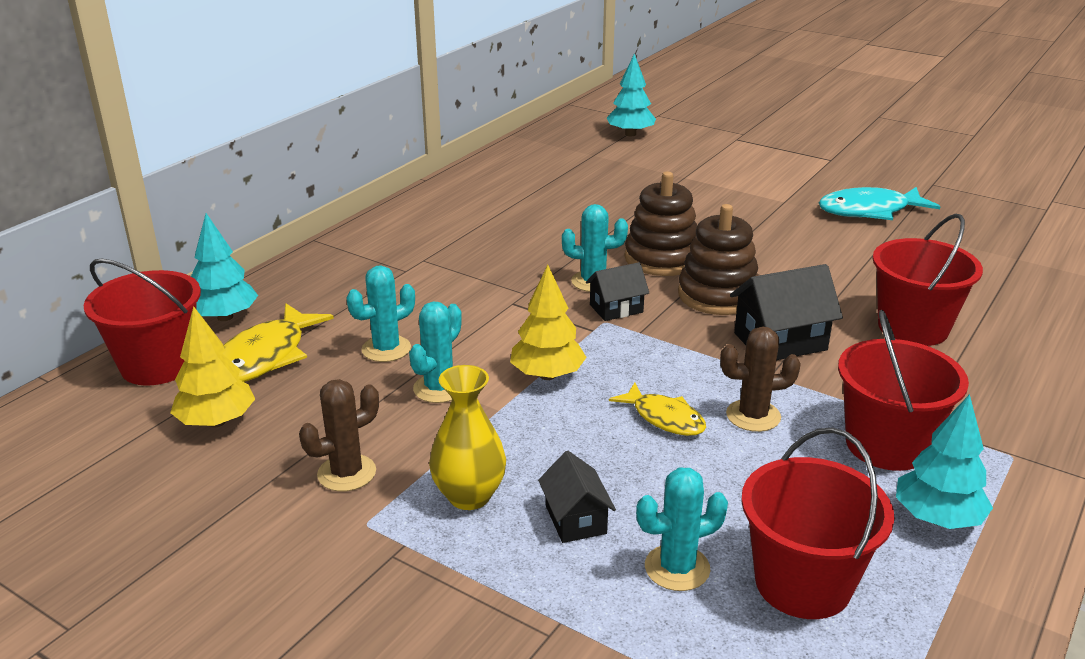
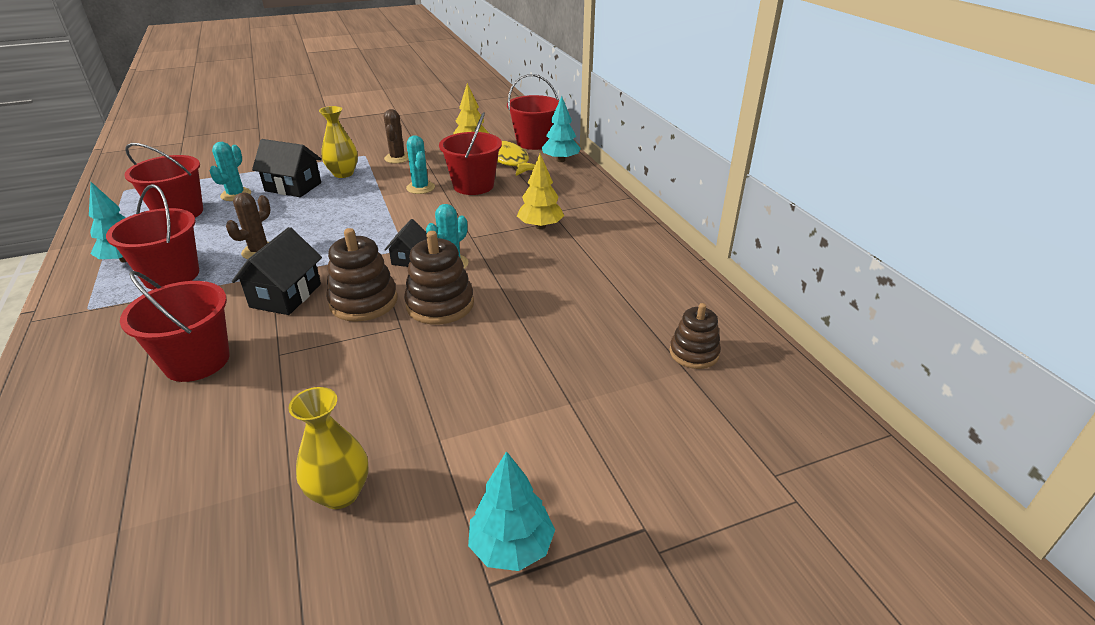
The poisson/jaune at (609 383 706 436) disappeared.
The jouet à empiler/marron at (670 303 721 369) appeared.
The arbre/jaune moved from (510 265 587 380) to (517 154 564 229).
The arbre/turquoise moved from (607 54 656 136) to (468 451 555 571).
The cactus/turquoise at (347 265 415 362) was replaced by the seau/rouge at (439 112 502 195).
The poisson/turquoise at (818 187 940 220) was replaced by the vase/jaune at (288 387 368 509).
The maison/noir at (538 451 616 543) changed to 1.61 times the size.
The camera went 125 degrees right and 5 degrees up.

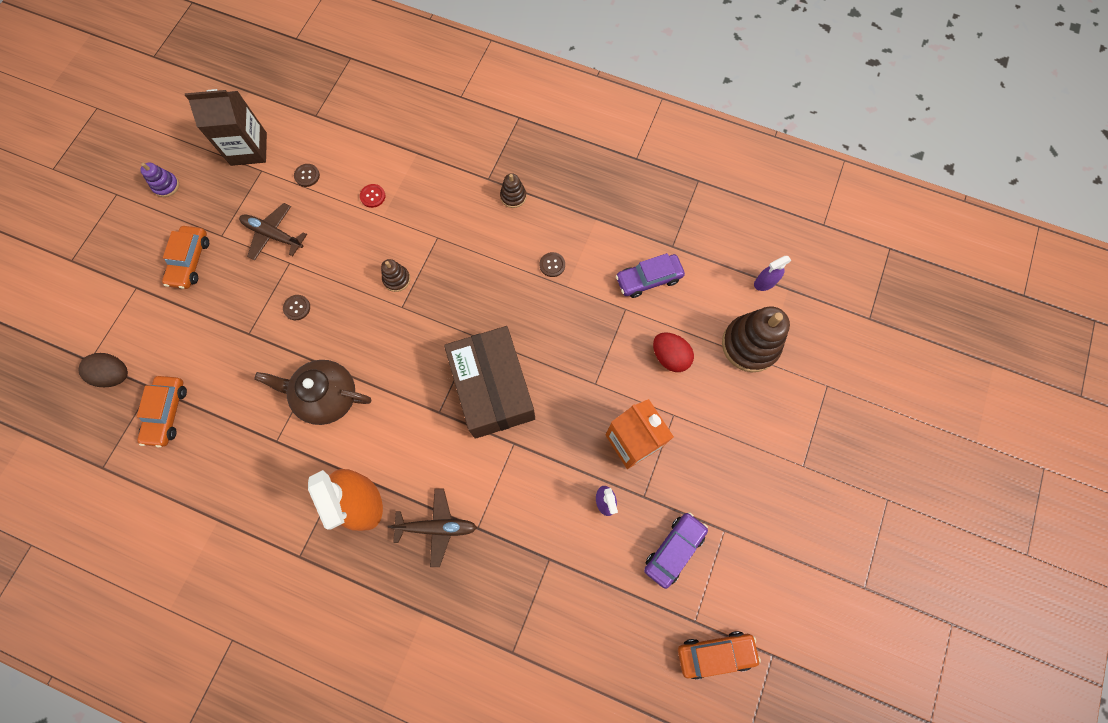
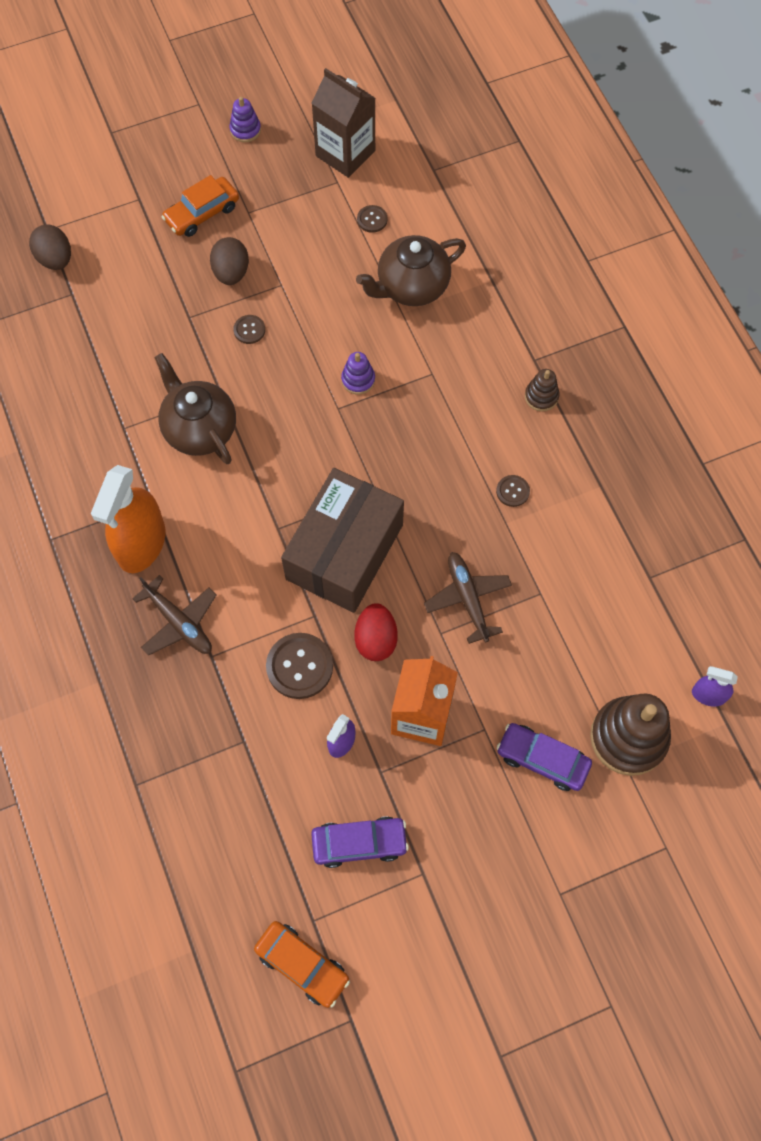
The voiture/orange at (137 376 187 447) disappeared.
The œuf/marron at (210 237 249 285) appeared.
The bouton/marron at (266 633 333 699) appeared.
The avion/marron moved from (239 203 307 261) to (424 552 512 644).
The voiture/violet moved from (616 253 685 298) to (497 723 592 791).
The œuf/rouge moved from (653 333 694 372) to (354 603 398 661).
The bouton/rouge at (360 184 385 208) was replaced by the théière/marron at (356 235 466 306).
The jouet à empiler/marron at (381 259 410 292) became the jouet à empiler/violet at (341 352 375 395).
The camera went 45 degrees right and 5 degrees down.

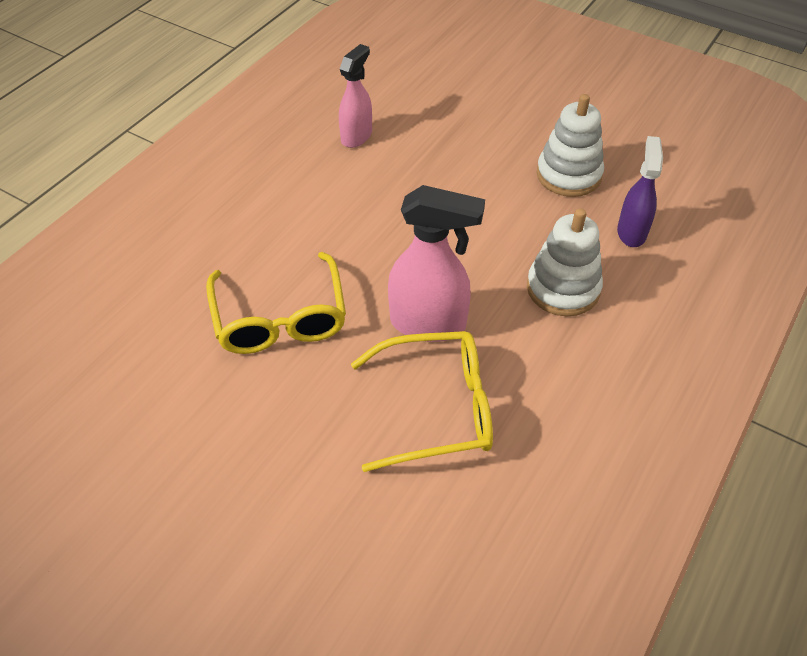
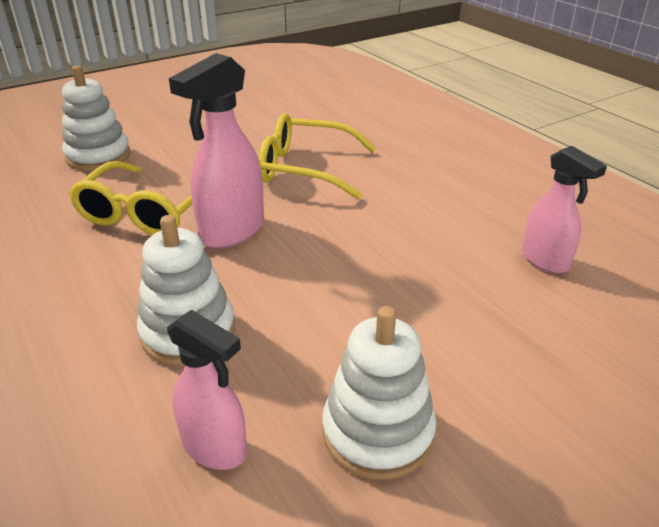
The jouet à empiler/blanc at (62 65 131 171) appeared.
The vaporisateur/violet at (617 136 663 247) became the vaporisateur/rose at (167 310 247 470).
The camera went 115 degrees right and 15 degrees down.

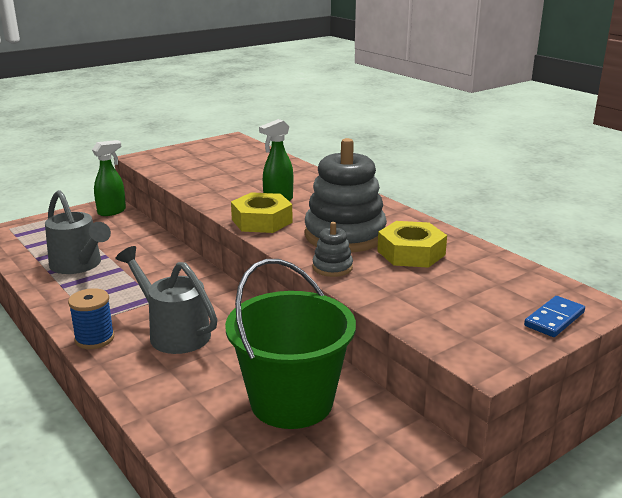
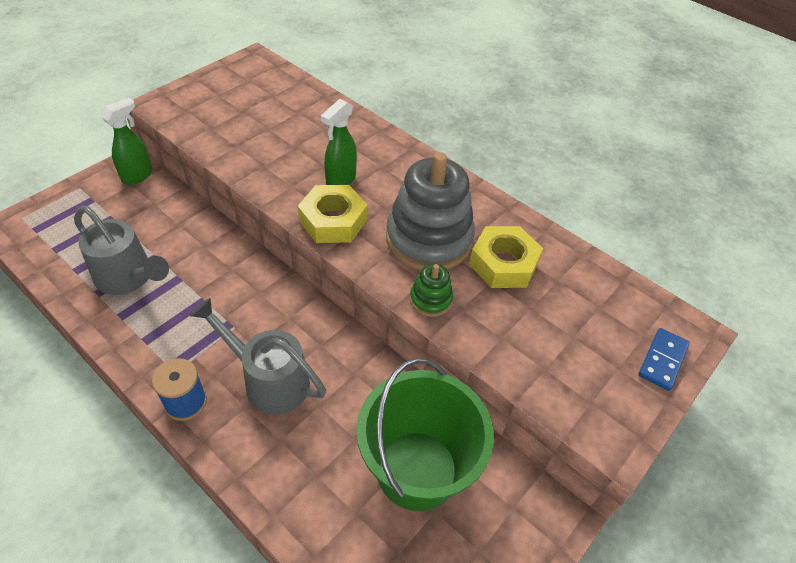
The jouet à empiler/gris at (313 222 353 277) became the jouet à empiler/vert at (410 264 453 317).
The camera went 15 degrees left and 25 degrees up.

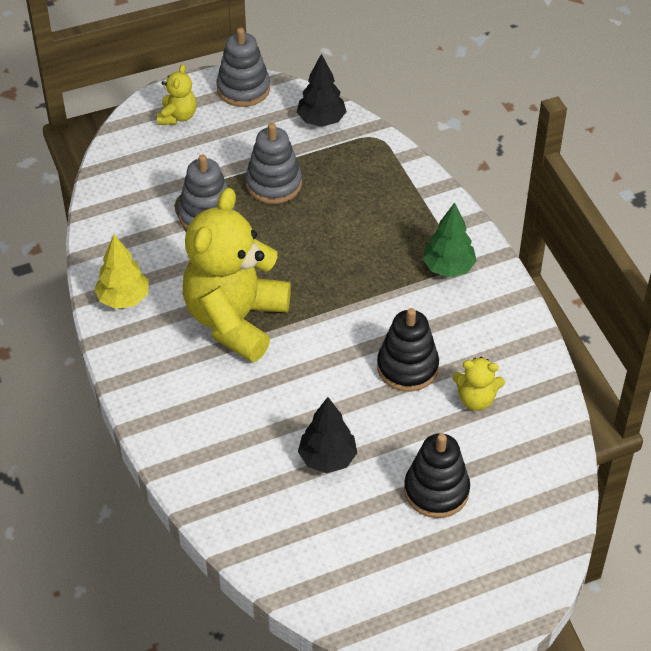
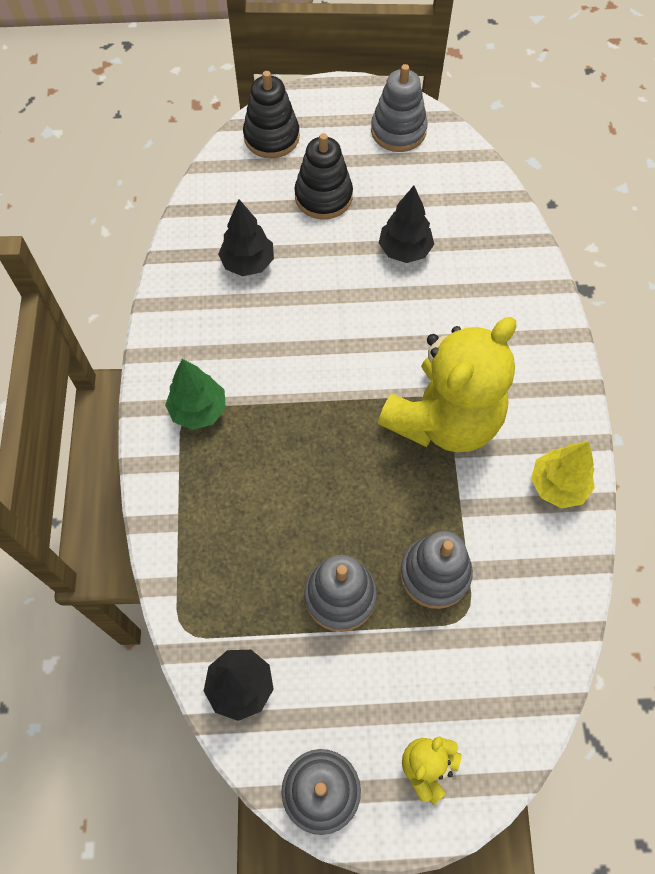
The jouet à empiler/gris at (371 64 428 152) appeared.
The jouet à empiler/noir moved from (377 308 439 391) to (243 71 300 158).
The ours en peluche/jaune at (452 357 505 411) was replaced by the arbre/noir at (218 199 274 276).
The camera went 160 degrees left and 15 degrees up.

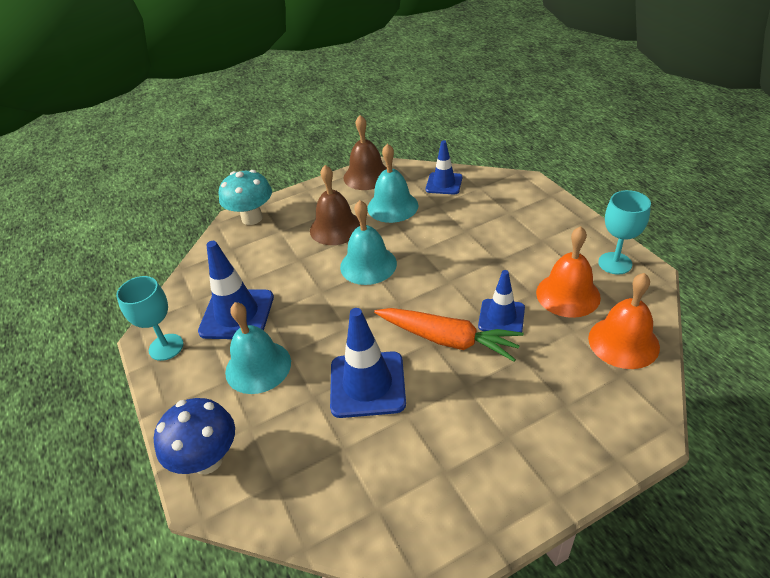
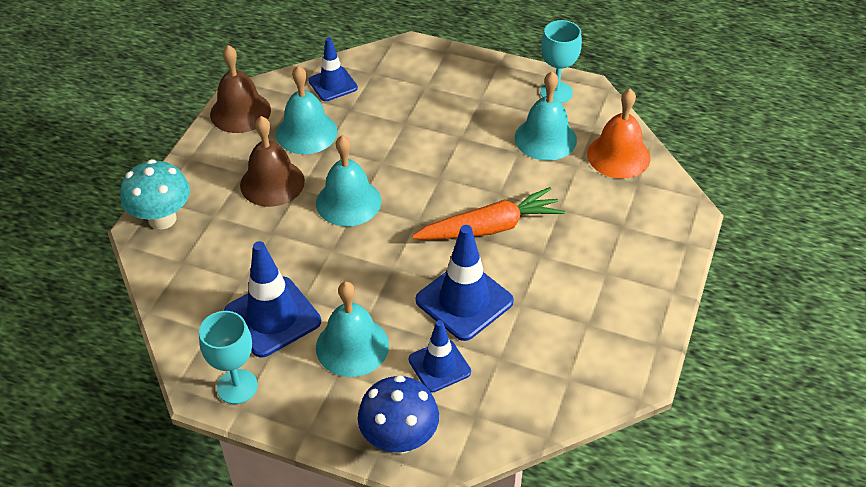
The cône de chantier/bleu moved from (478 270 525 332) to (409 320 471 393).
The cloche/orange at (536 226 601 318) became the cloche/turquoise at (515 71 577 161).
The camera went 45 degrees left and 5 degrees up.

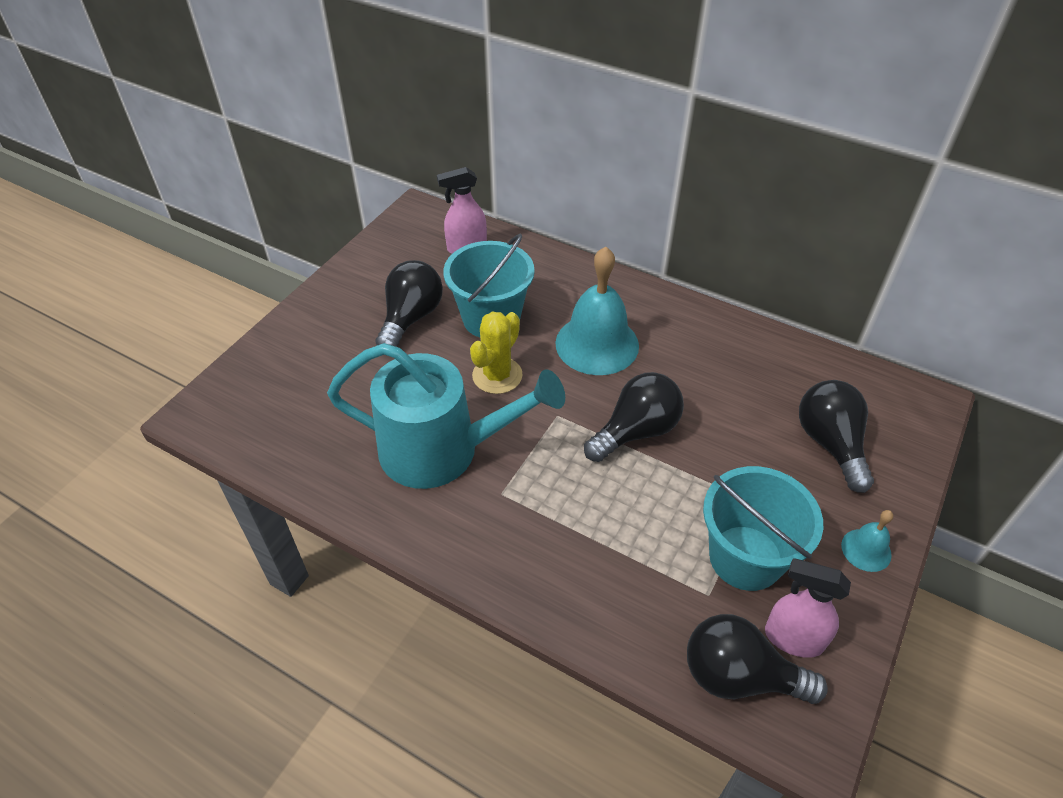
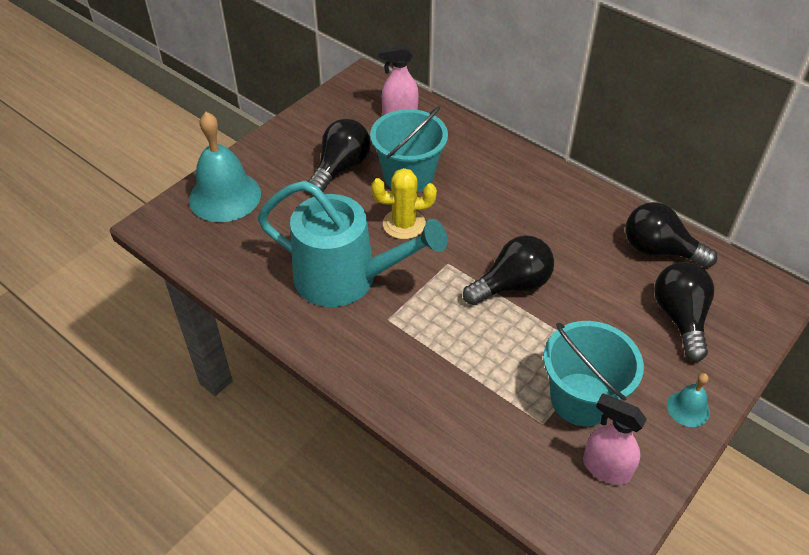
The cloche/turquoise moved from (555 246 639 375) to (189 112 261 222).
The ampoule/noir moved from (687 614 828 704) to (625 202 717 268).
The cactus/jaune at (470 312 523 394) turned 45 degrees clockwise.
The camera went 10 degrees right and 0 degrees up.

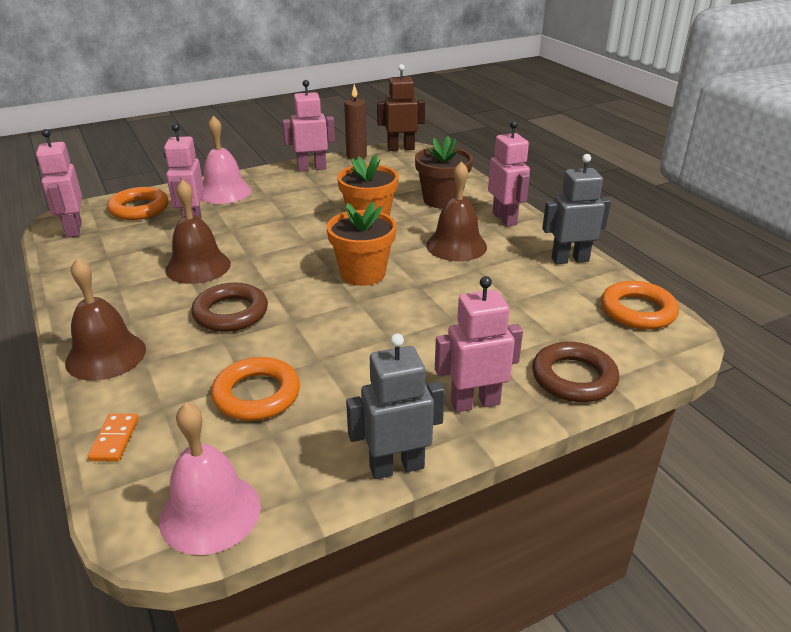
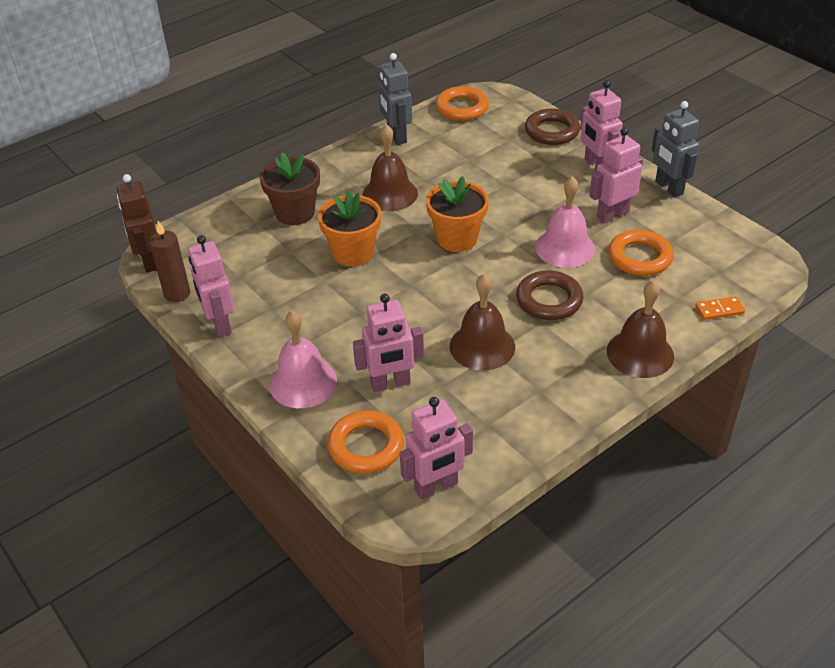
The cloche/rose moved from (159 402 261 555) to (535 176 595 268).
The robot/rose moved from (488 120 530 227) to (590 127 643 223).
The camera went 100 degrees left and 10 degrees up.

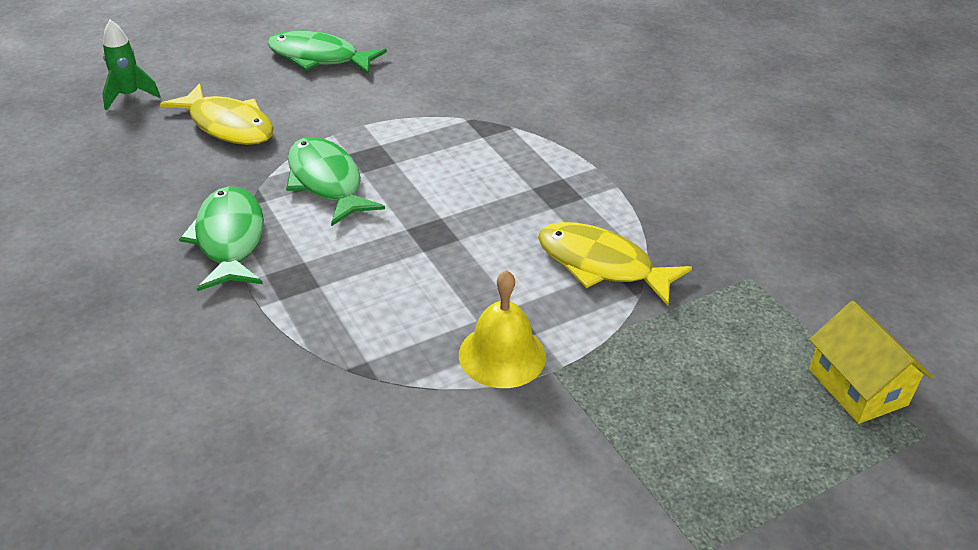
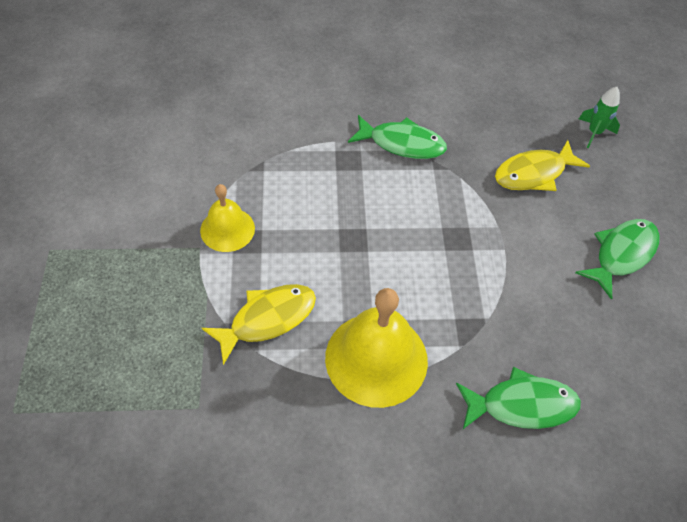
The maison/jaune at (809 301 933 424) disappeared.
The cloche/jaune at (325 288 428 408) appeared.
The poisson/vert moved from (286 137 385 226) to (456 367 581 429).
The camera went 115 degrees right and 15 degrees up.

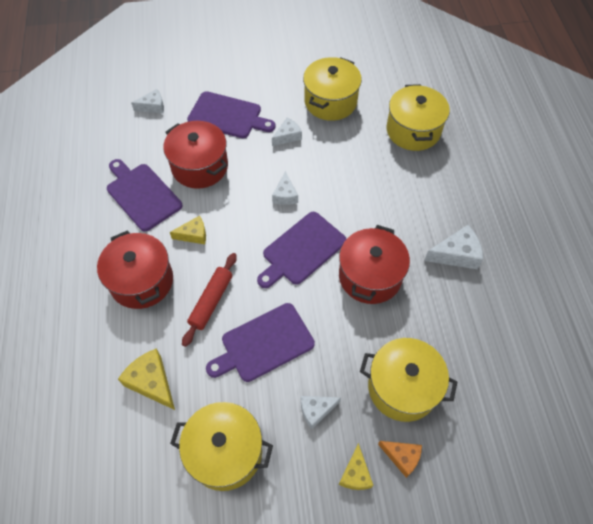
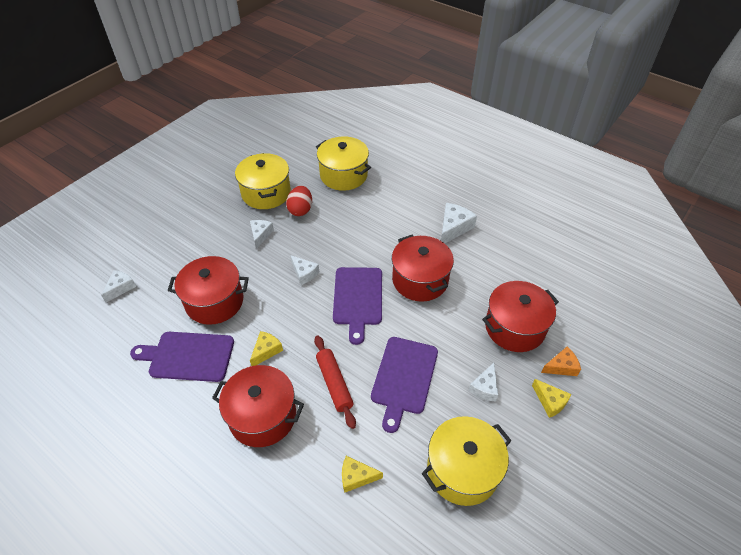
The planche à découper/violet at (187 91 276 138) disappeared.
The œuf/rouge at (286 186 312 216) appeared.
The marmite/jaune at (360 338 457 422) became the marmite/rouge at (482 281 559 352).
The fromage/jaune at (118 349 175 410) changed to 0.66 times the size.
The camera went 45 degrees left and 10 degrees down.

